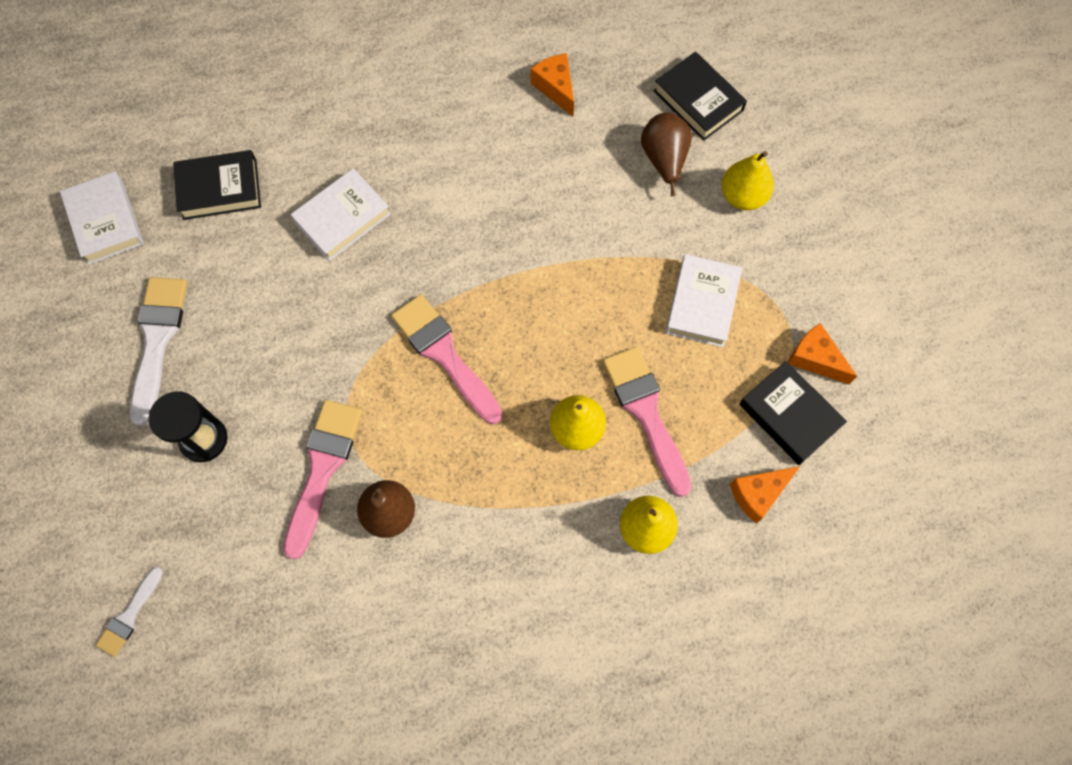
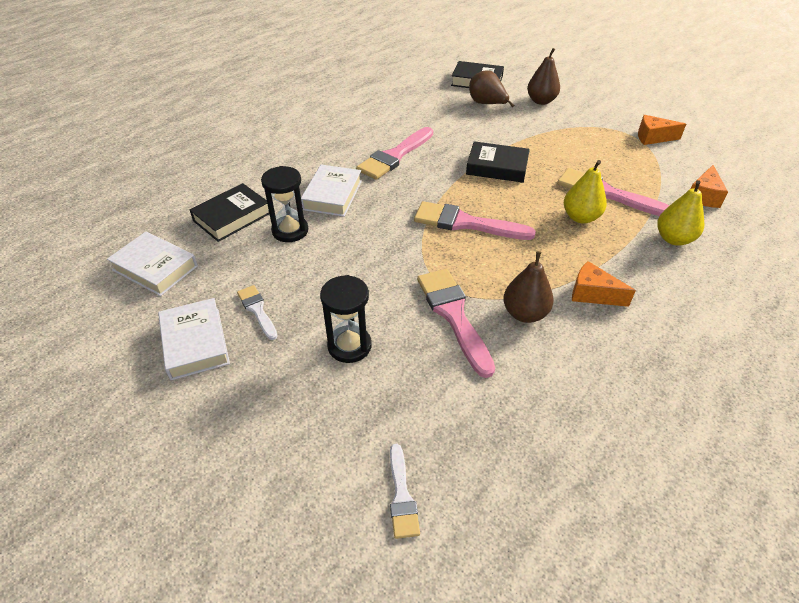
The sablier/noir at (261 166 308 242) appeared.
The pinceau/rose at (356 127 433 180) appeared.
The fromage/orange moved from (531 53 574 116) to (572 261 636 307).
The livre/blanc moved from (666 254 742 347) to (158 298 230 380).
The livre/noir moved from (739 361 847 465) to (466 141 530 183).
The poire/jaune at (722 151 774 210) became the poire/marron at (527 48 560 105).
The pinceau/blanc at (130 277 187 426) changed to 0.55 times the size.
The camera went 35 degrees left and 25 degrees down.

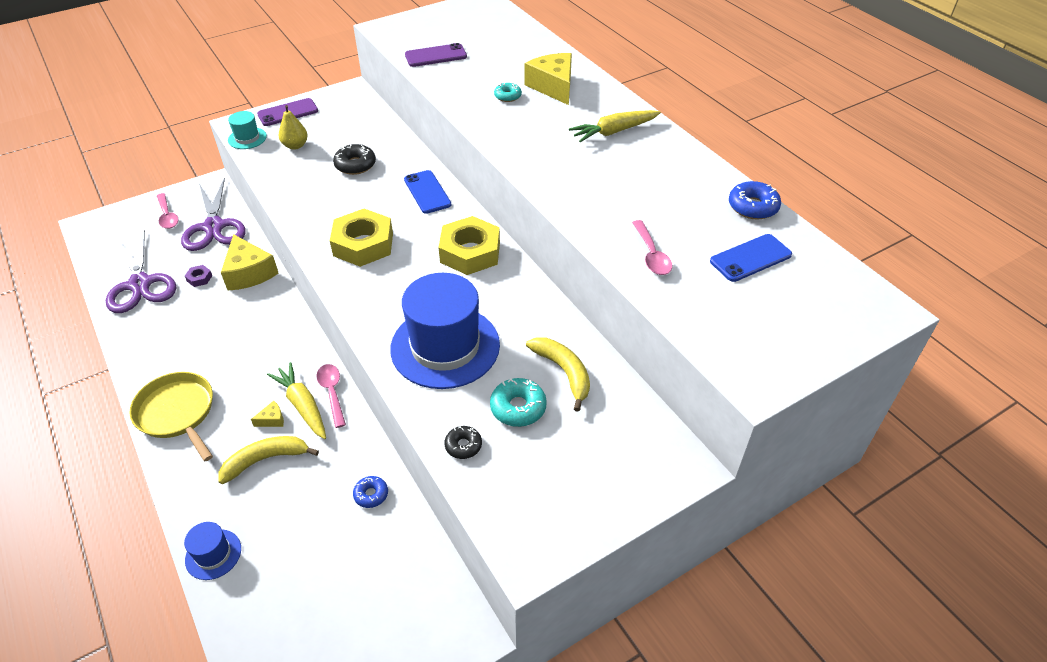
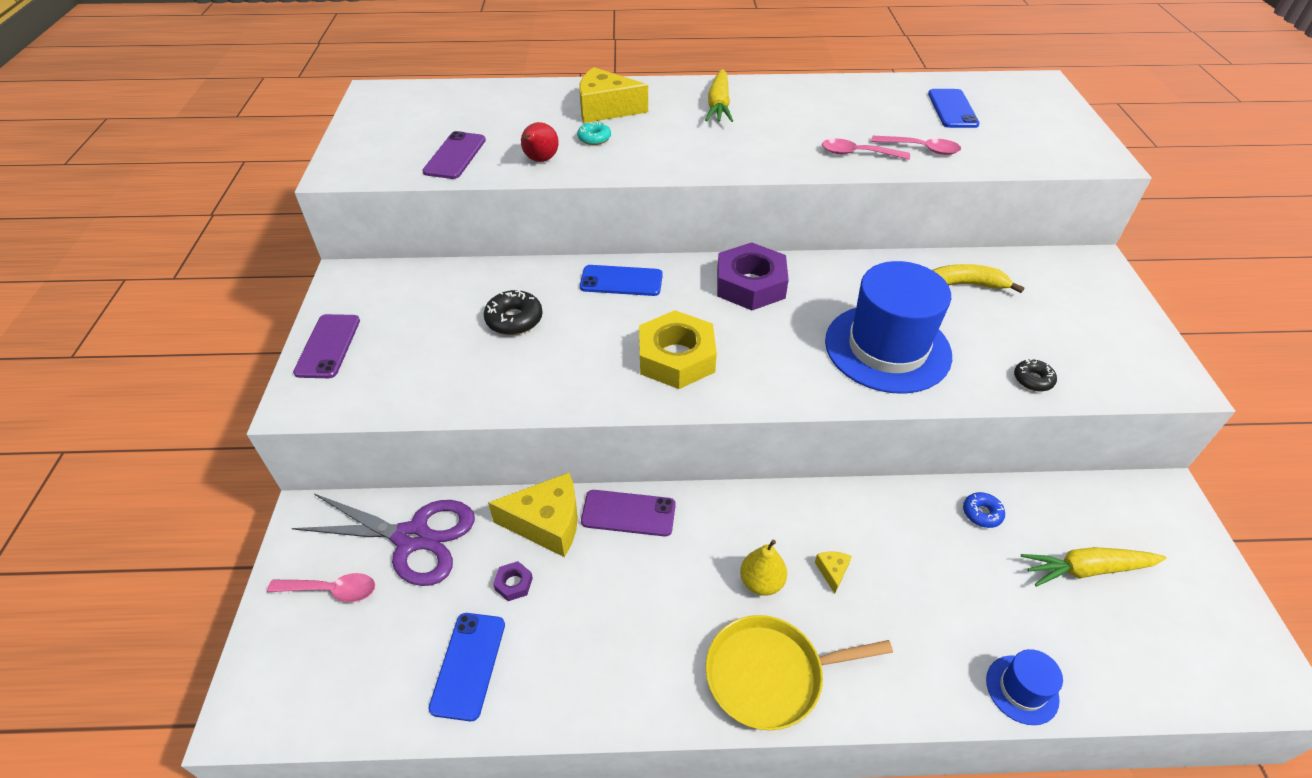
The banane/jaune at (218 436 319 484) disappeared.
The chapeau/turquoise at (228 111 267 149) disappeared.
The beignet/turquoise at (490 378 547 427) disappeared.
The beignet/bleu at (729 181 781 220) disappeared.
The poire/rouge at (521 122 559 162) appeared.
The téléphone/violet at (581 490 676 536) appeared.
The carotte/jaune moved from (267 362 326 439) to (1021 547 1166 586).
The poire/jaune moved from (279 105 308 150) to (740 540 787 596).
The cuillère/rose moved from (316 364 346 428) to (822 139 910 160).
The ciseaux/violet at (106 230 176 313) was replaced by the téléphone/bleu at (428 613 505 721).
The écrou/jaune at (438 216 500 275) became the écrou/violet at (717 242 789 310).
The camera went 60 degrees left and 0 degrees up.

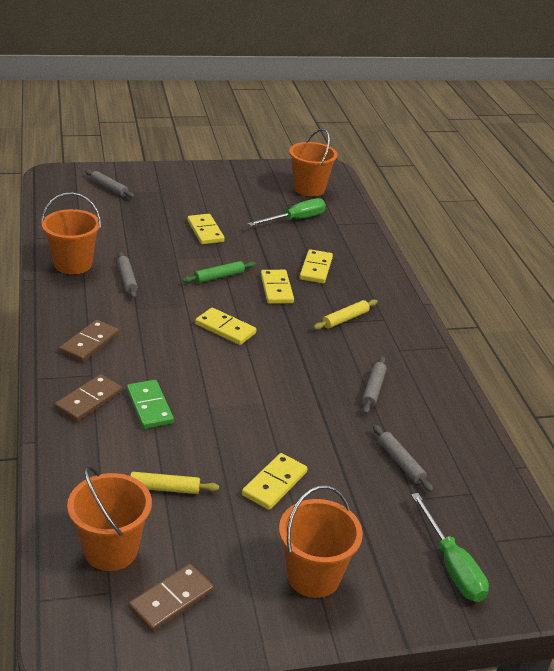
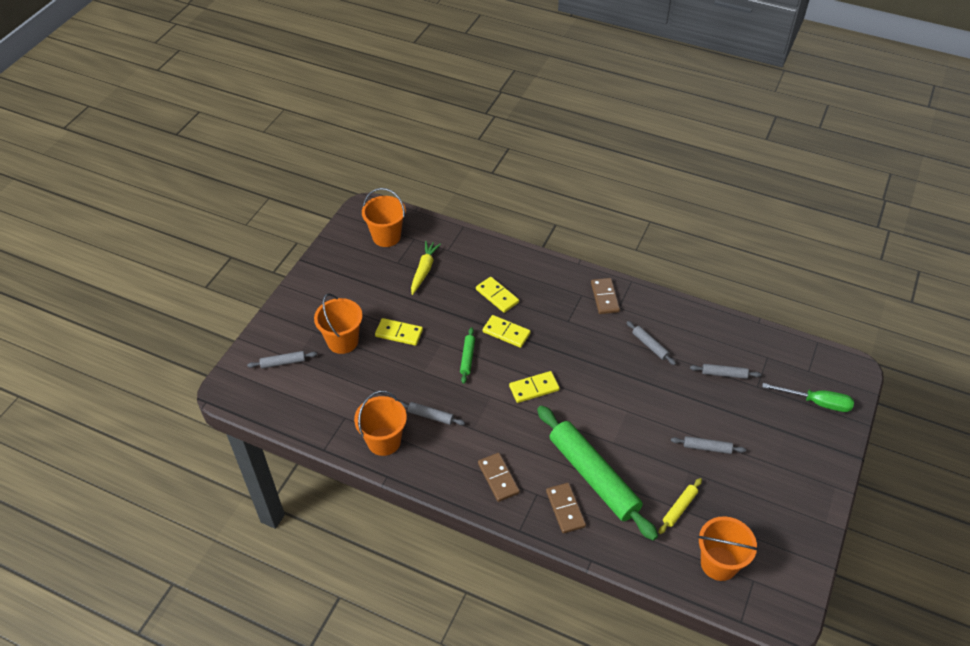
The rouleau à pâtisserie/jaune at (314 299 378 330) disappeared.
The domino/marron moved from (128 564 214 632) to (591 278 620 314).
The seau/orange moved from (279 485 363 598) to (314 294 363 354).
The domino/vert at (127 380 174 429) was replaced by the rouleau à pâtisserie/vert at (537 406 658 541).
The domino/jaune at (242 453 308 510) was replaced by the rouleau à pâtisserie/gris at (671 436 746 454).
The tournevis/vert at (248 198 326 226) was replaced by the carotte/jaune at (411 241 441 295).
The camera went 50 degrees left and 15 degrees up.

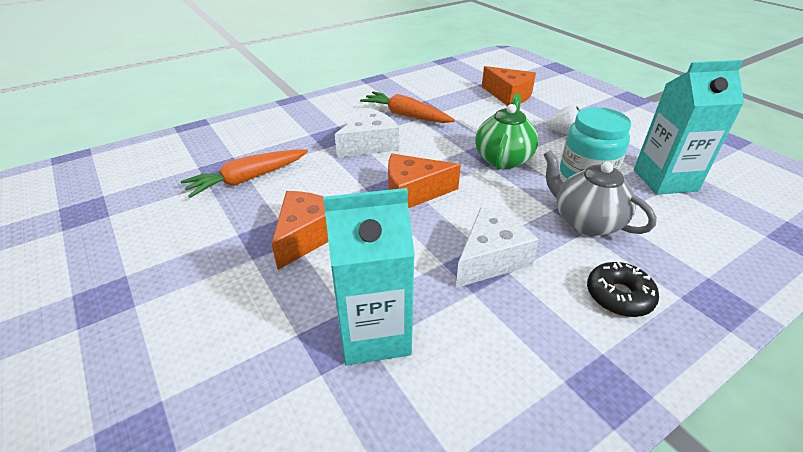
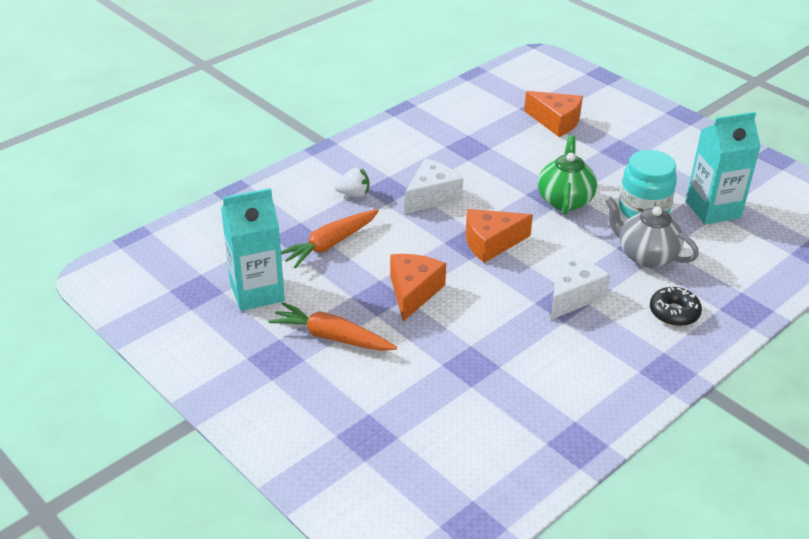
The brique de lait/turquoise moved from (323 188 415 365) to (221 188 285 311).
The carotte/orange moved from (360 91 455 123) to (268 302 397 351).
The fraise/blanc moved from (547 106 580 135) to (334 168 369 198).
The camera went 10 degrees left and 0 degrees up.

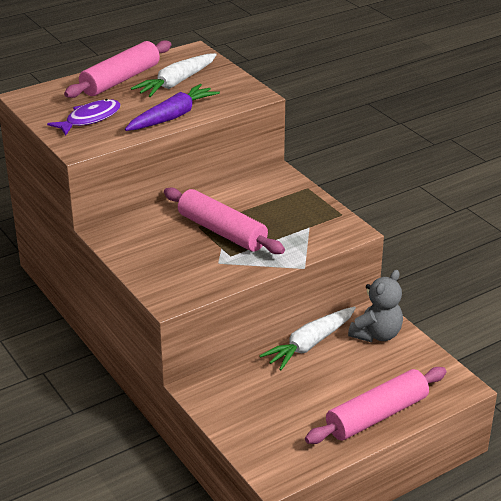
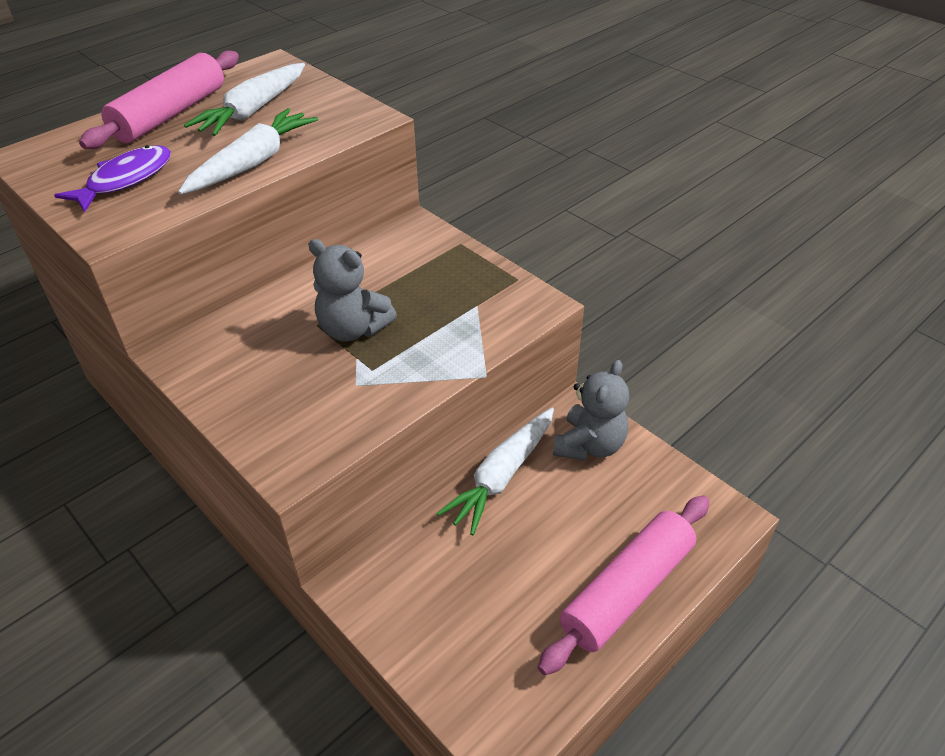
The rouleau à pâtisserie/rose at (164 187 285 254) was replaced by the ours en peluche/gris at (308 239 397 342).
The carotte/violet at (125 84 220 131) became the carotte/blanc at (178 108 319 195).
The camera went 10 degrees left and 10 degrees up.

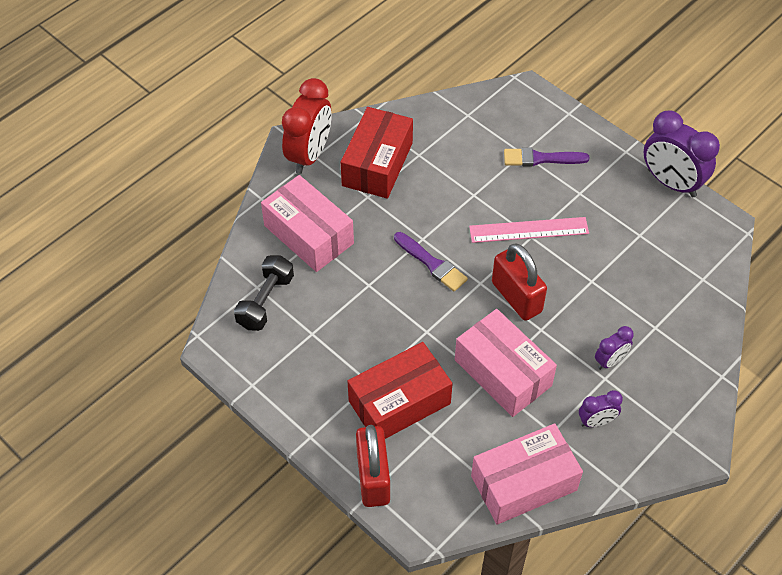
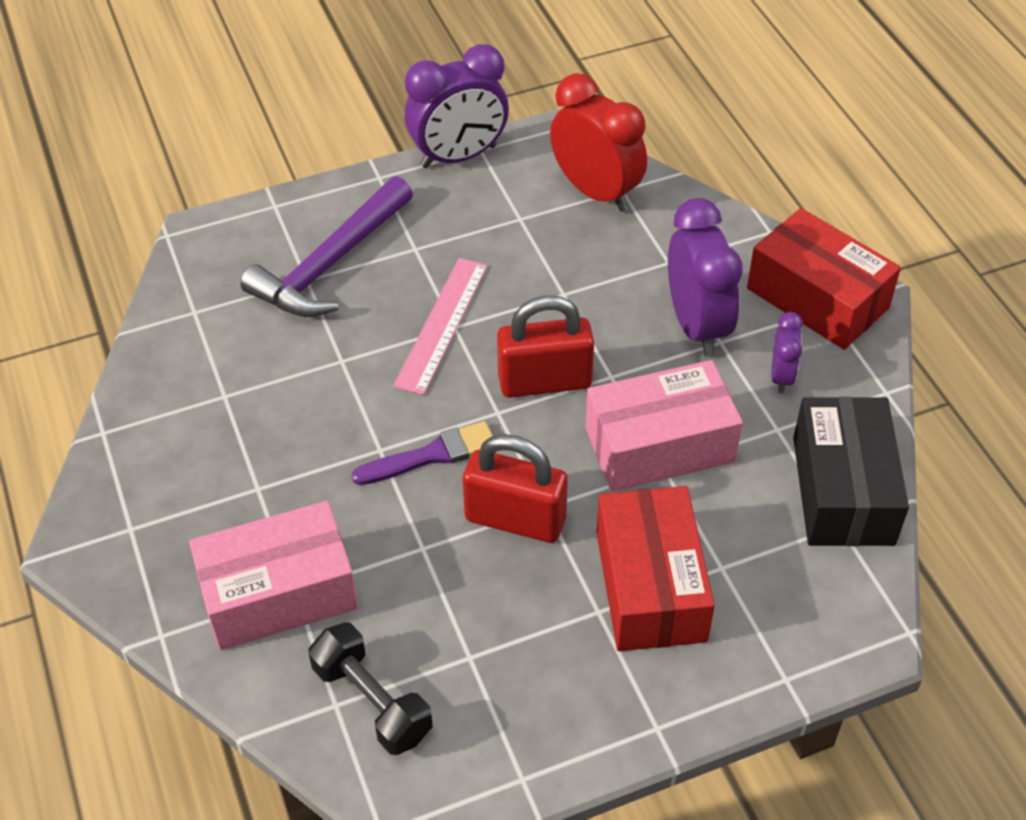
The réveil/rouge moved from (282 78 332 174) to (550 73 647 212).
The boîte/rouge moved from (341 107 413 199) to (747 208 901 350).
The cadenas/rouge moved from (356 425 390 507) to (463 434 568 543).
The pinceau/violet at (504 148 590 166) was replaced by the marteau/violet at (240 176 413 317).
The boîte/rose at (471 424 583 525) became the boîte/noir at (793 397 909 546).
The réveil/violet at (595 326 634 370) changed to 1.95 times the size.
The camera went 65 degrees left and 5 degrees down.

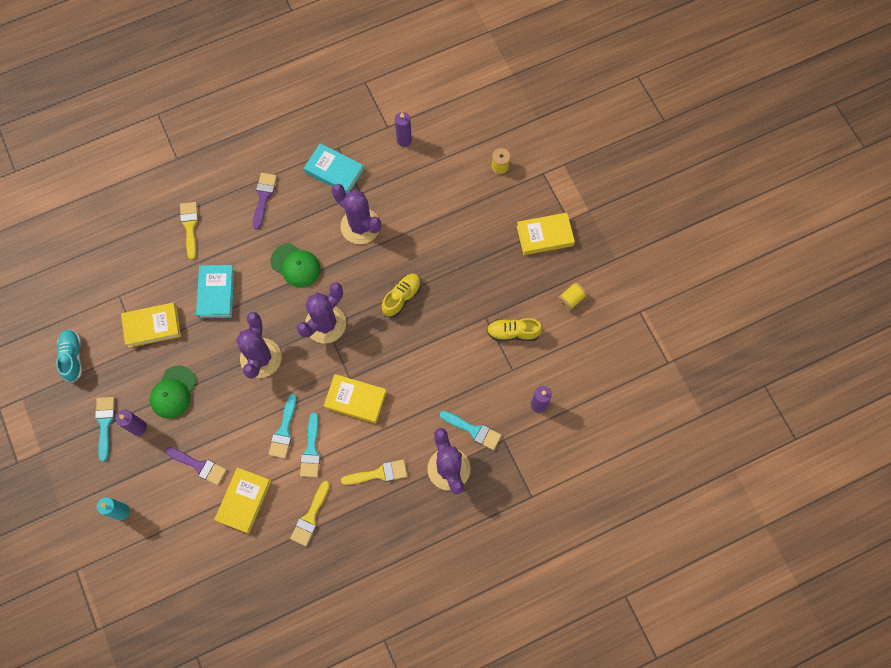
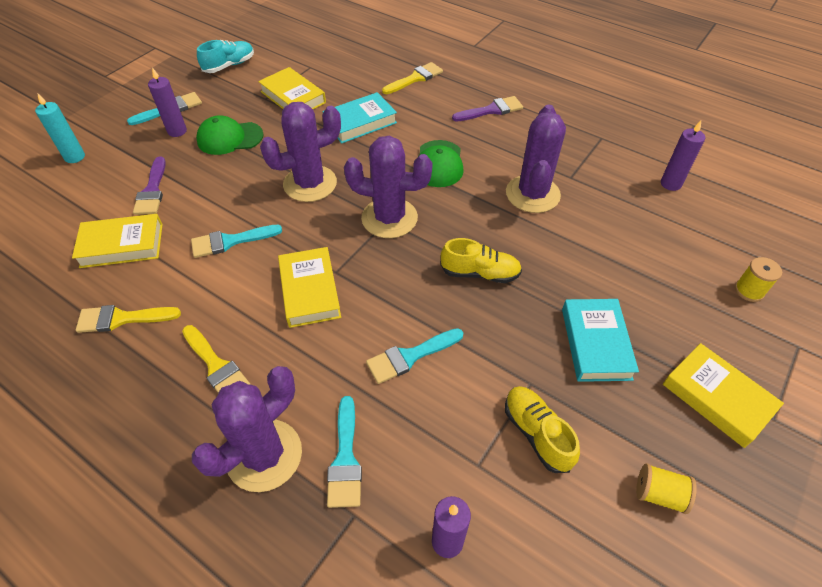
The pinceau/turquoise moved from (300 412 320 477) to (366 328 463 384).
The livre/turquoise moved from (304 143 364 193) to (562 299 639 382).
The camera went 60 degrees right and 20 degrees down.

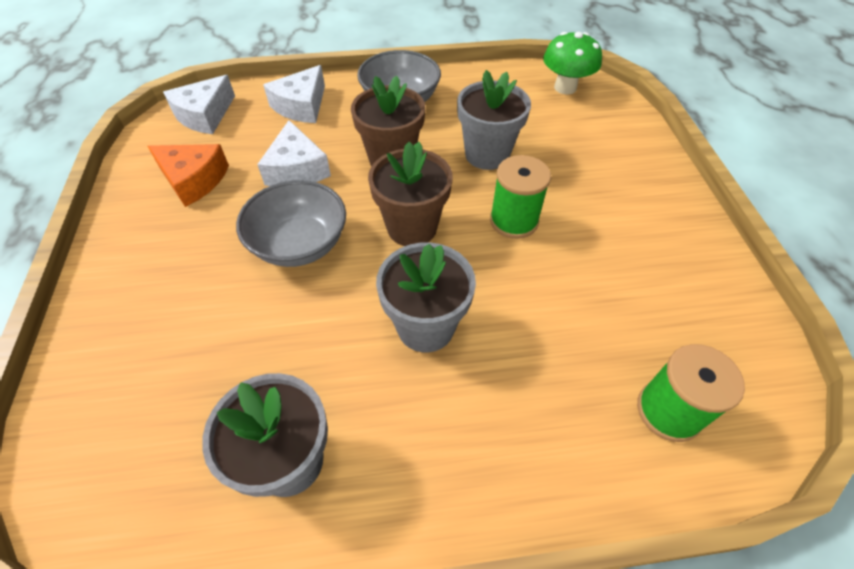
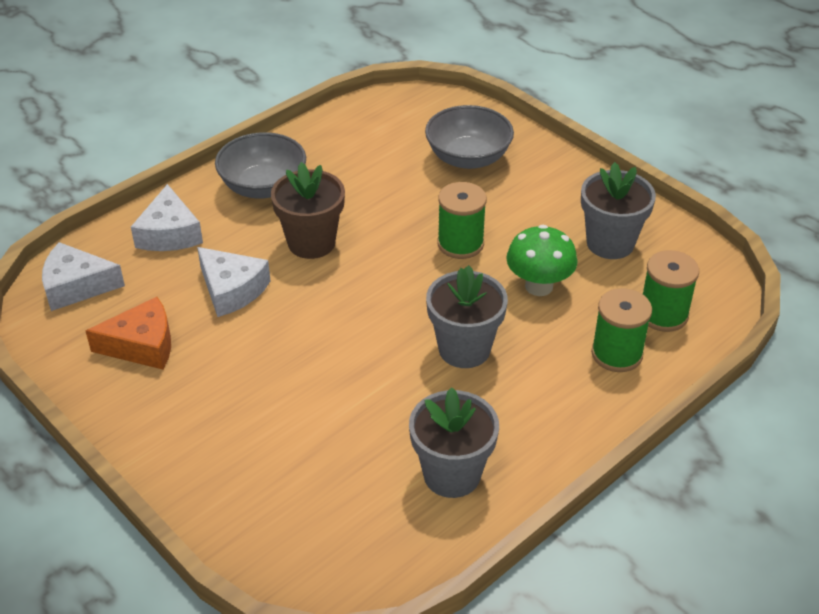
The pot de fleurs/marron at (368 142 453 246) disappeared.
The bobine/vert at (591 288 652 372) appeared.
The bol/gris moved from (236 180 346 267) to (425 105 514 169).
The pot de fleurs/gris moved from (457 70 531 170) to (581 162 656 259).
The champignon/vert moved from (543 32 602 95) to (506 225 577 296).
The fromage/blanc at (163 75 235 134) turned 90 degrees clockwise.
The camera went 35 degrees left and 10 degrees down.

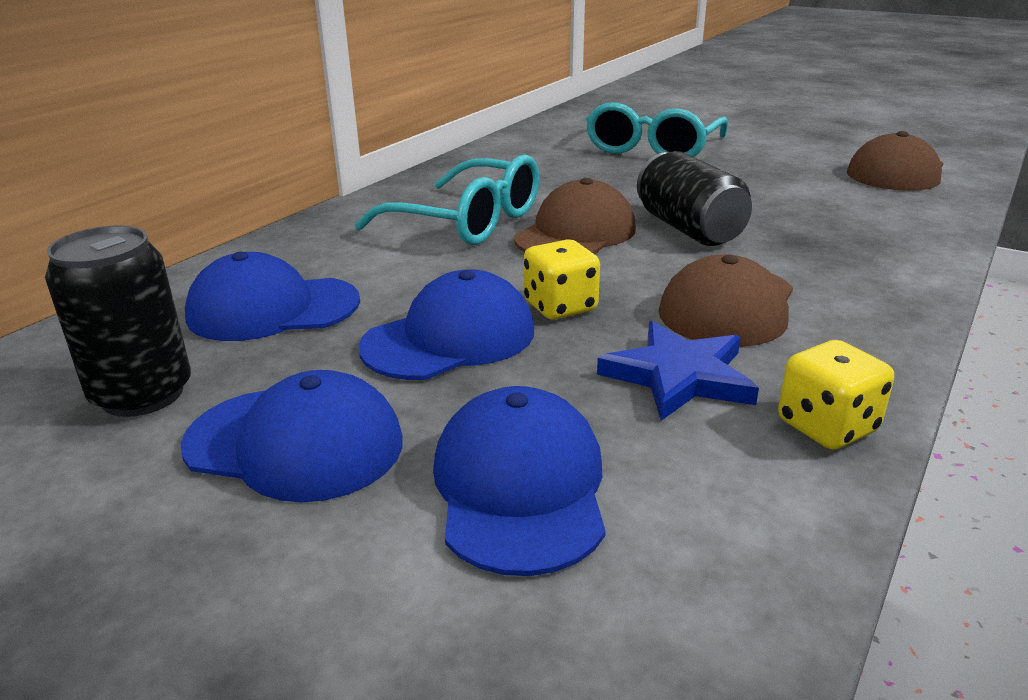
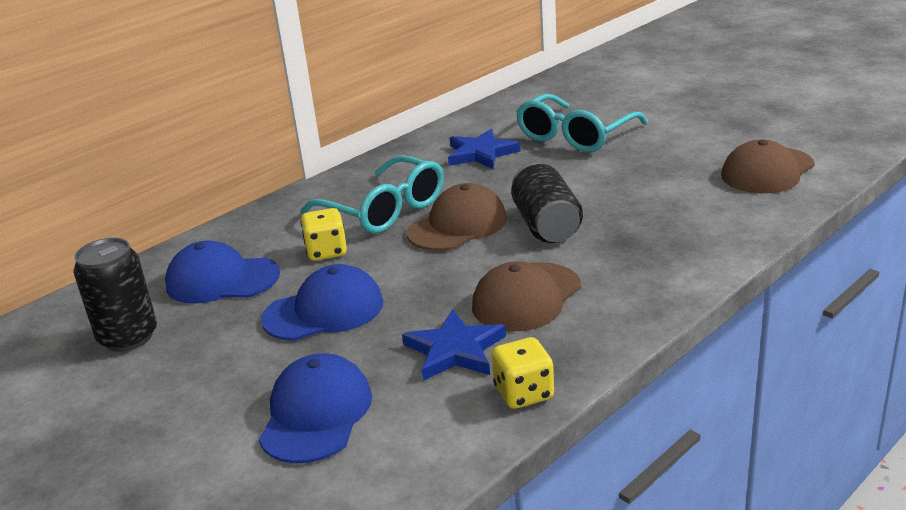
The casquette/bleu at (181 370 403 502) disappeared.
The étoile/bleu at (448 129 520 169) appeared.
The dé/jaune moved from (524 239 600 319) to (300 208 347 261).
The camera went 15 degrees right and 0 degrees up.

